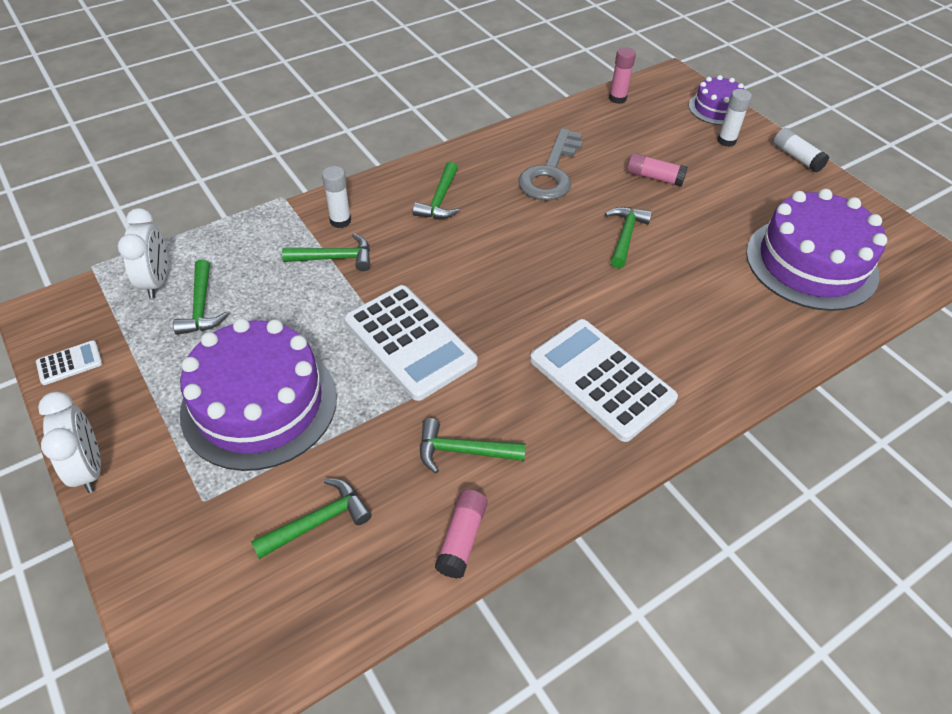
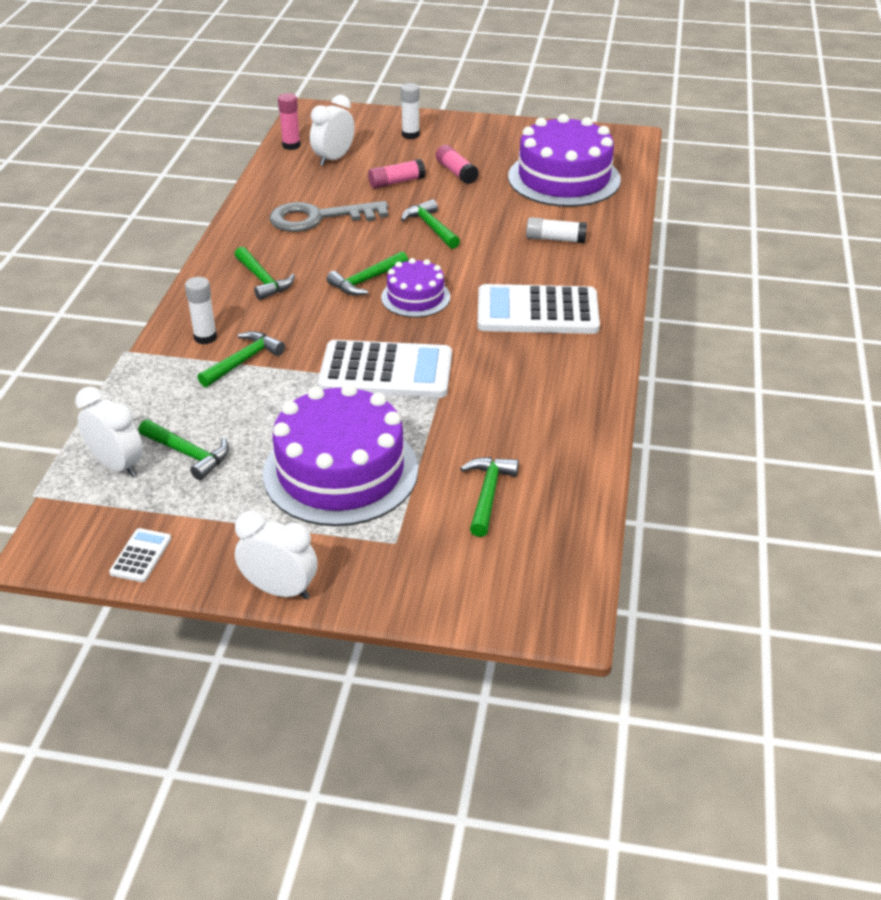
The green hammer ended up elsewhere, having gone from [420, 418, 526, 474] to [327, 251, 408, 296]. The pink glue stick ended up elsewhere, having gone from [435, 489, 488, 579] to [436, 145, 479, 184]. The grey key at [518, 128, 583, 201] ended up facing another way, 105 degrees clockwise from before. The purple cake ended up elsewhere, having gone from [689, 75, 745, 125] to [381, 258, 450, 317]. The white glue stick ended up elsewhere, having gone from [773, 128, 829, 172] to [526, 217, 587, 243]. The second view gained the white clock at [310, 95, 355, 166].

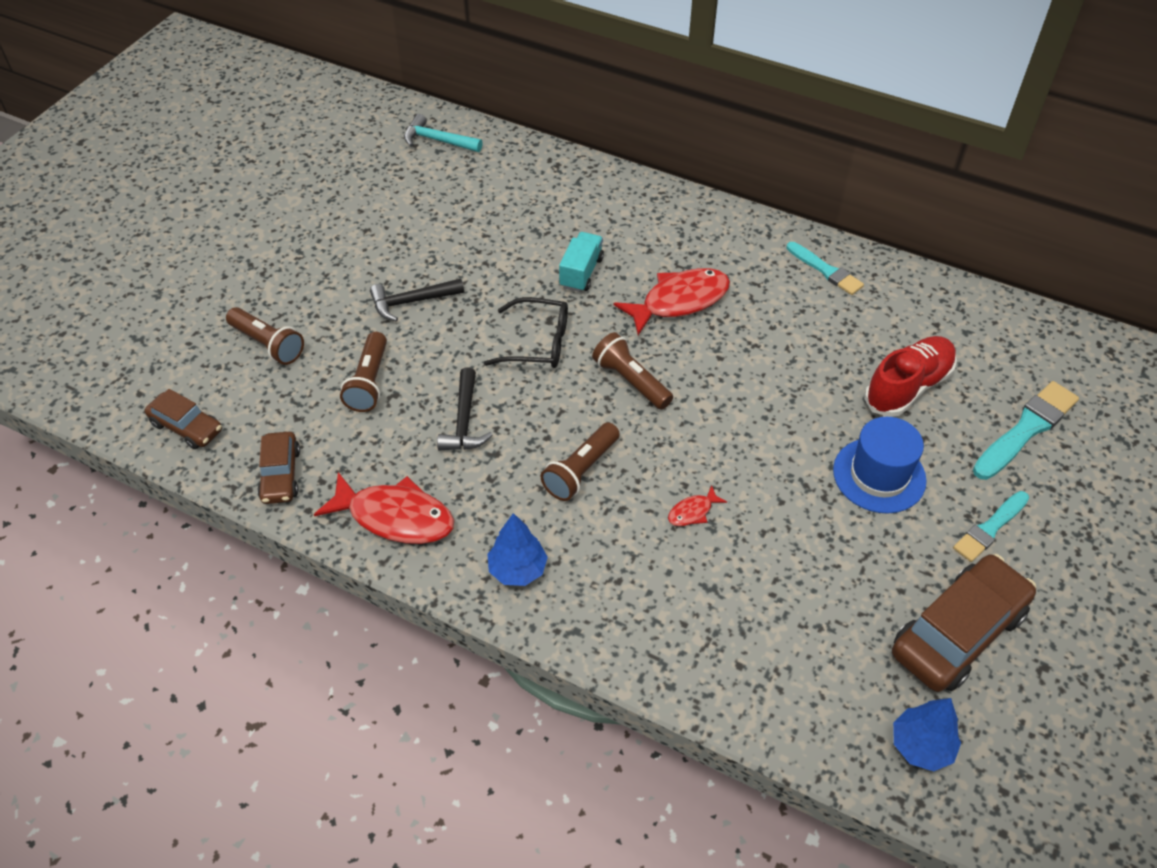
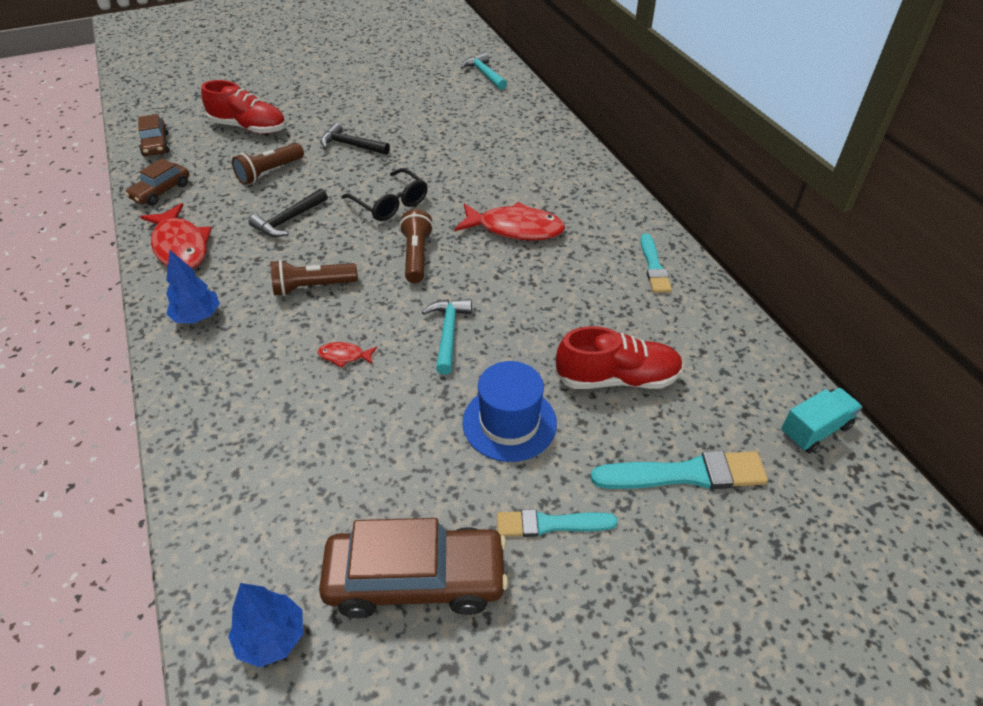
Where the brown flashlight stood at [226, 307, 304, 365], the red shoe came to stand at [201, 80, 286, 134]. The turquoise truck ended up elsewhere, having gone from [559, 232, 604, 292] to [781, 388, 862, 453]. The second view gained the turquoise hammer at [422, 299, 472, 375].

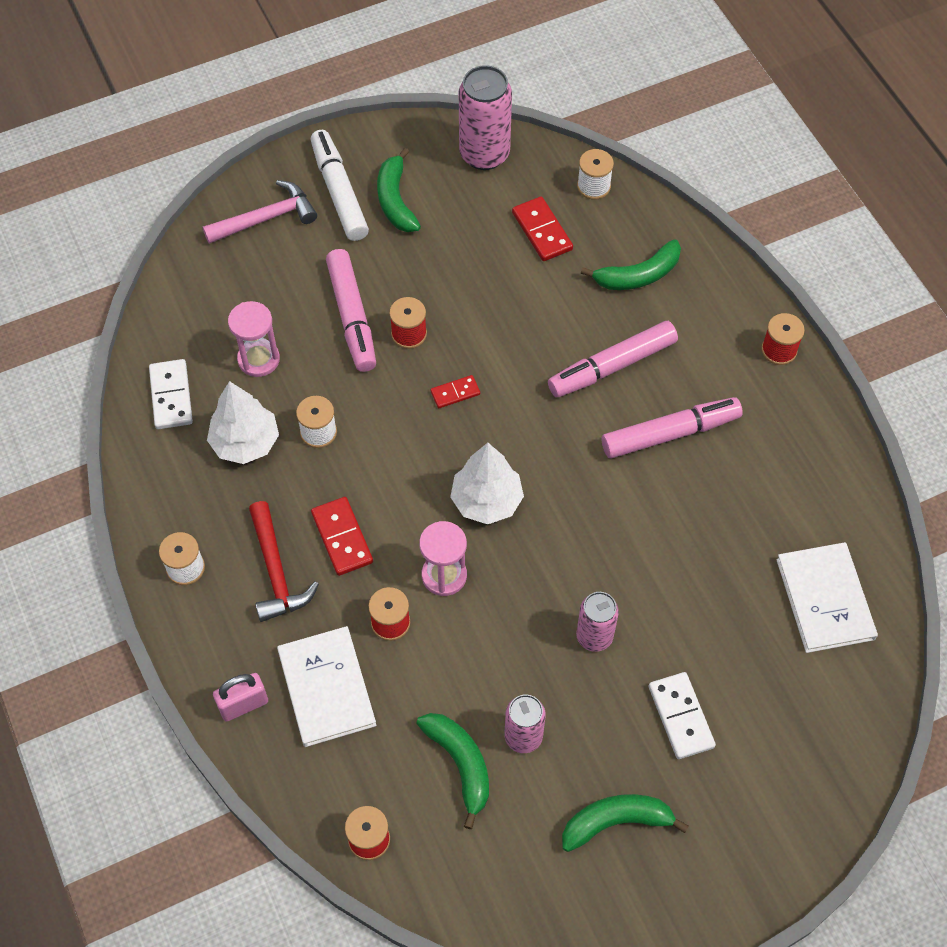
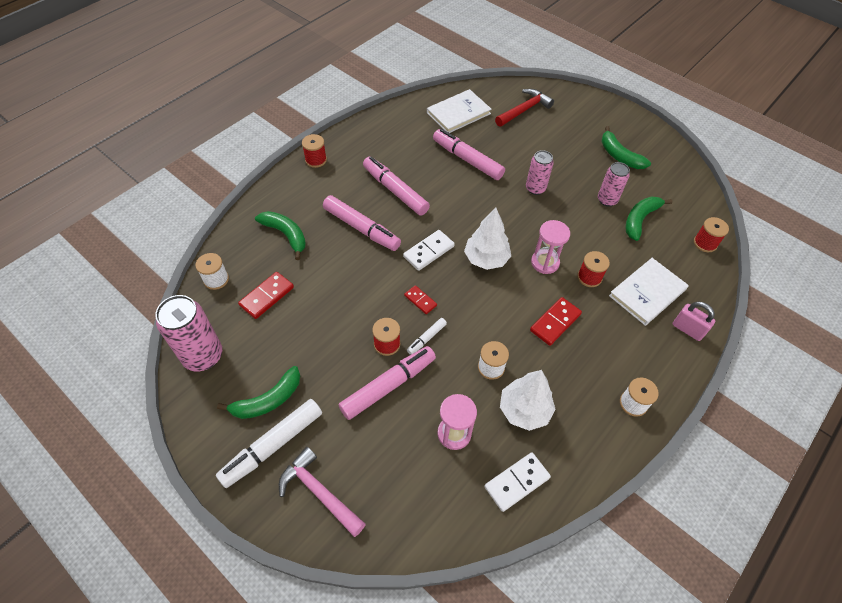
The red hammer ended up elsewhere, having gone from [249, 501, 319, 622] to [495, 89, 554, 127]. The white domino ended up elsewhere, having gone from [649, 672, 716, 759] to [403, 230, 455, 271]. The second view gained the white marker at [407, 318, 447, 355]. The second view gained the pink marker at [433, 129, 505, 180].

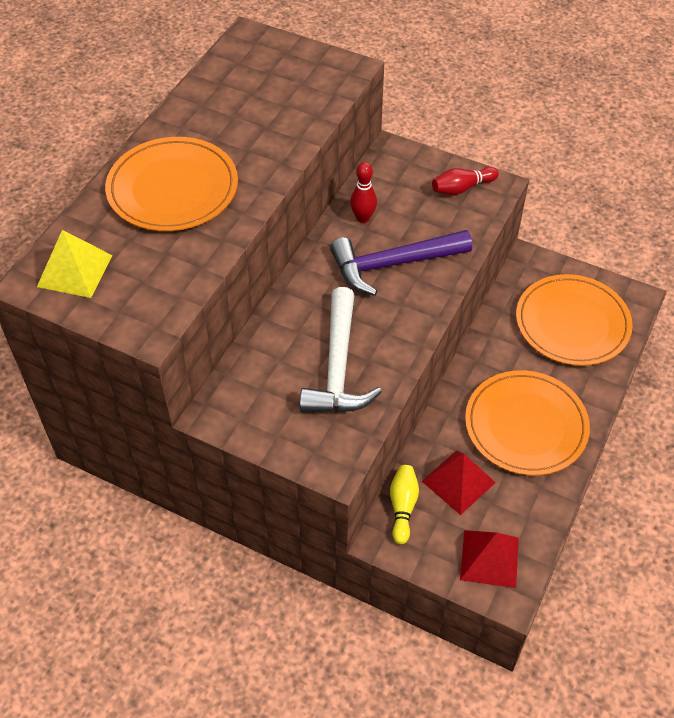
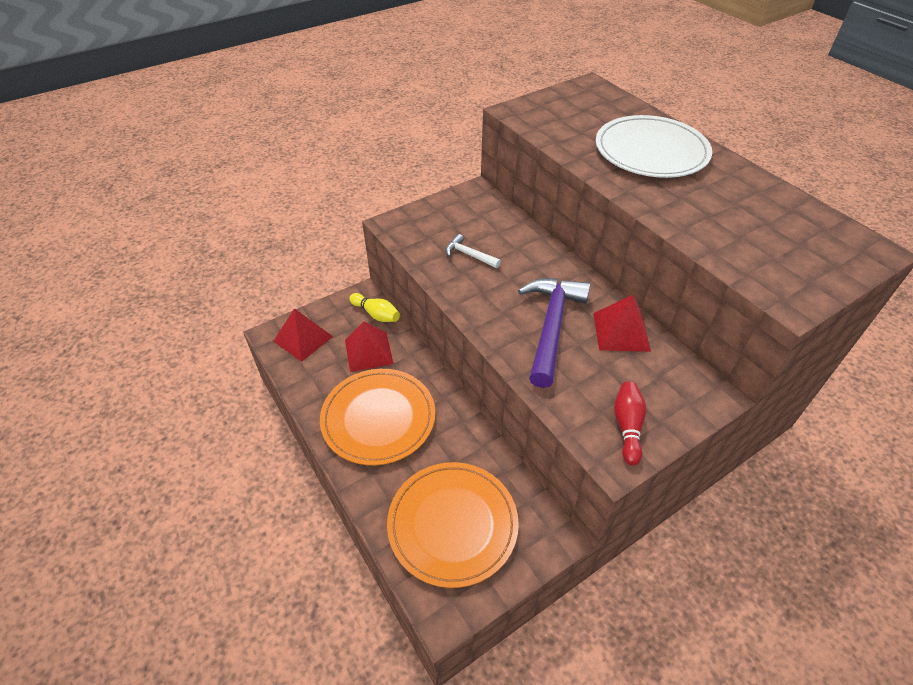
The second view lost the yellow pyramid at [37, 230, 113, 298]. What was the orange plate at [105, 137, 238, 231] turned into the white plate at [596, 115, 712, 178]. The size of the white hammer at [300, 287, 382, 412] changed by a factor of 0.48. Where the red bowling pin stood at [350, 162, 377, 223], the red pyramid came to stand at [593, 295, 651, 352].

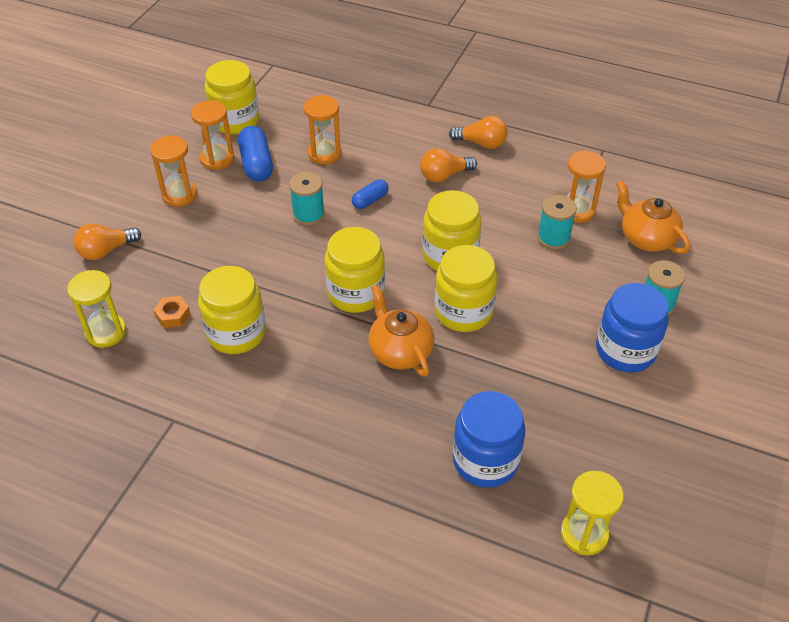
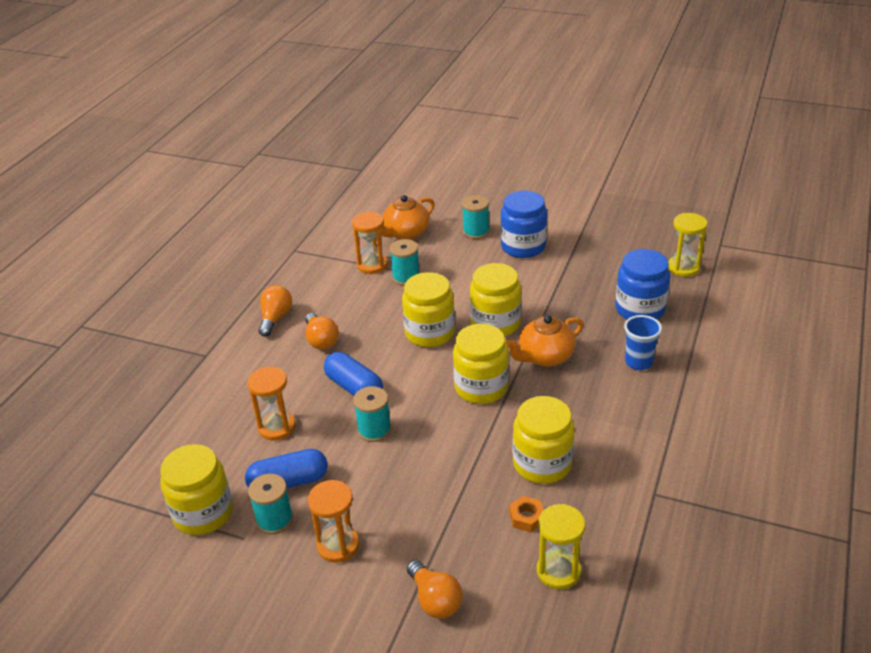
Where the orange hourglass stood at [191, 100, 234, 170], the turquoise spool came to stand at [248, 474, 293, 534]. The size of the blue capsule at [352, 179, 389, 209] changed by a factor of 1.68. The second view gained the blue cup at [624, 315, 662, 370].

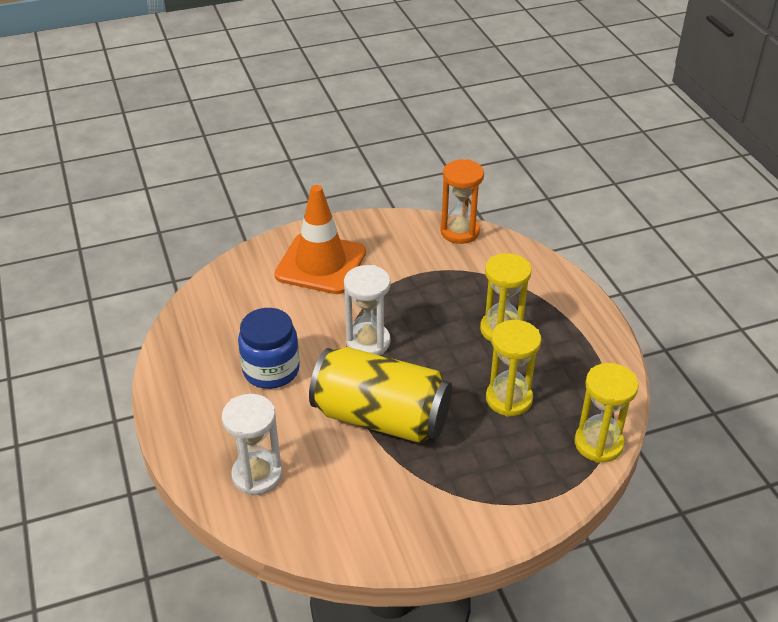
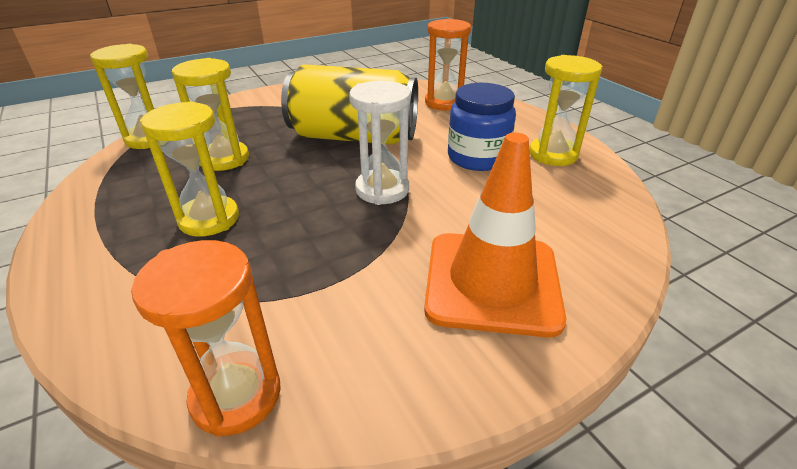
What was the white hourglass at [222, 394, 282, 495] turned into the orange hourglass at [425, 19, 471, 111]. The second view gained the yellow hourglass at [529, 55, 603, 166].

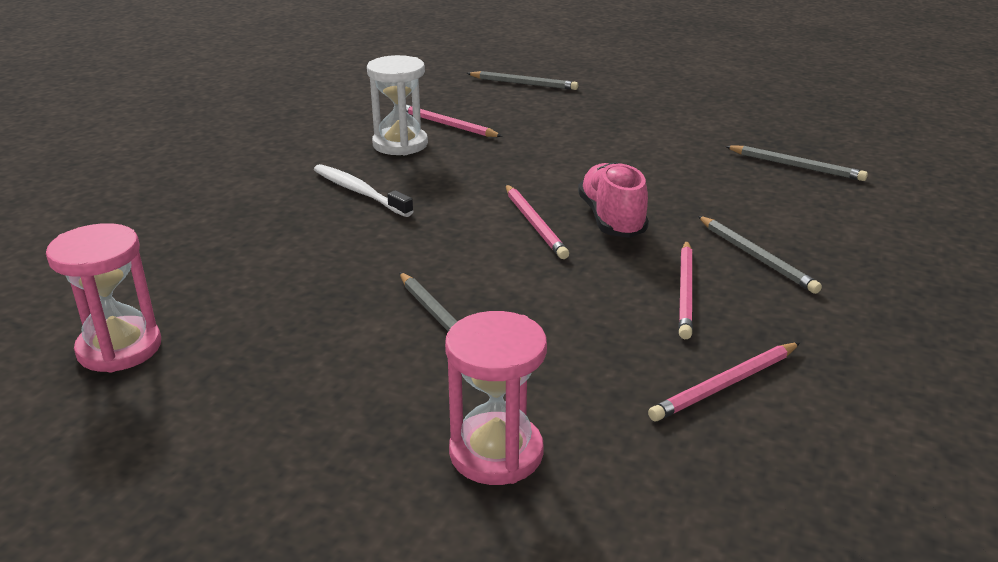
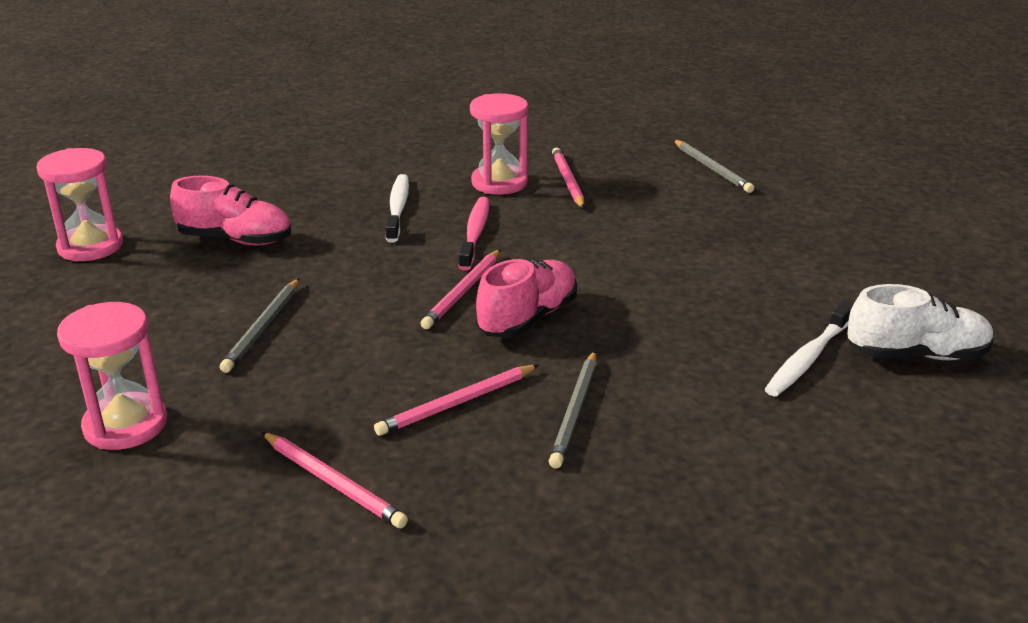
What was the white hourglass at [367, 55, 428, 155] turned into the pink hourglass at [470, 93, 528, 195]. The pink pencil at [648, 343, 800, 421] ended up facing another way, 150 degrees counterclockwise from before. Where the grey pencil stood at [725, 146, 868, 181], the white toothbrush came to stand at [765, 301, 853, 396]. The second view gained the pink shoe at [170, 176, 291, 246]. The second view gained the pink toothbrush at [458, 197, 489, 271]. The second view gained the white shoe at [847, 284, 994, 360].

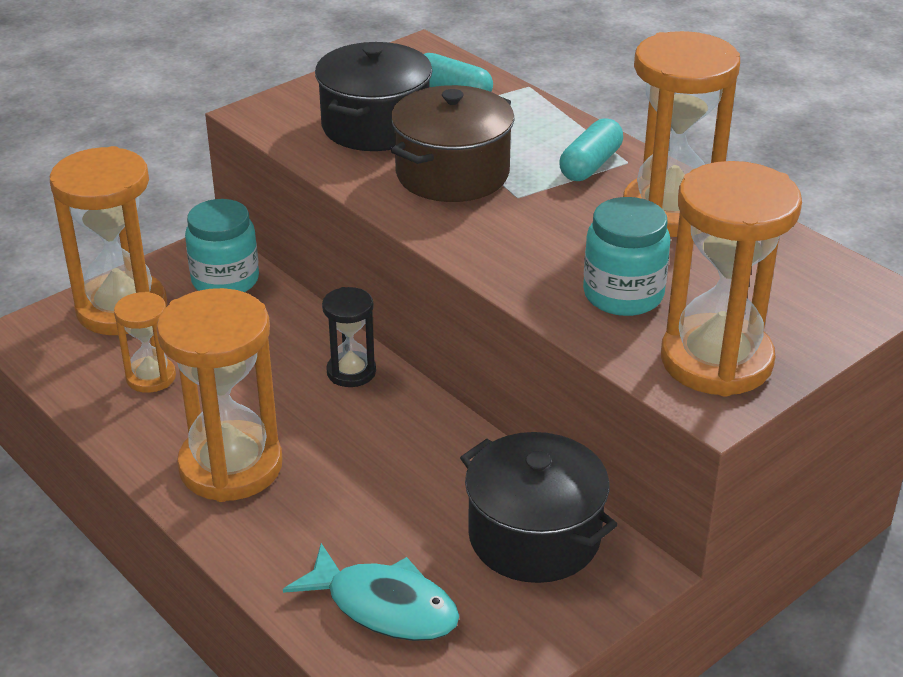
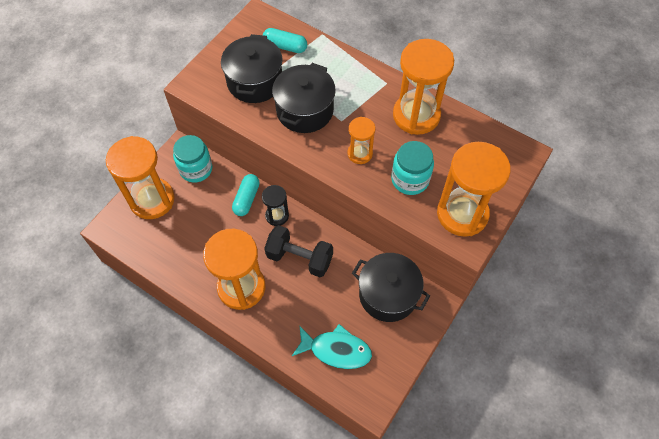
The orange hourglass ended up elsewhere, having gone from [114, 292, 176, 393] to [348, 117, 375, 164]. What was the brown pot at [391, 85, 515, 202] turned into the black pot at [272, 63, 336, 133]. The turquoise capsule ended up elsewhere, having gone from [559, 118, 623, 181] to [232, 174, 260, 216]. The second view gained the black dumbbell at [264, 225, 333, 277].

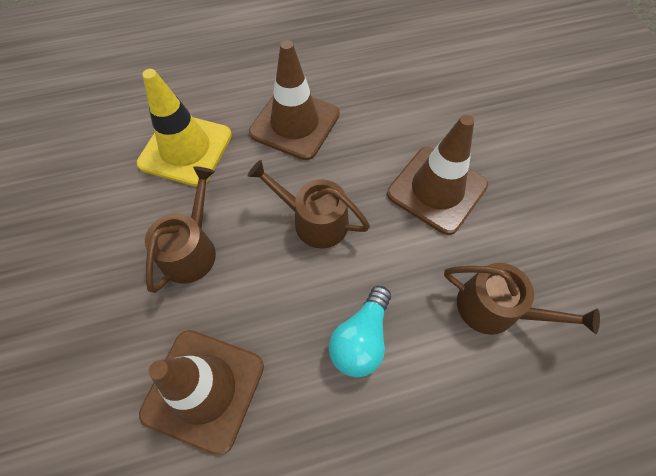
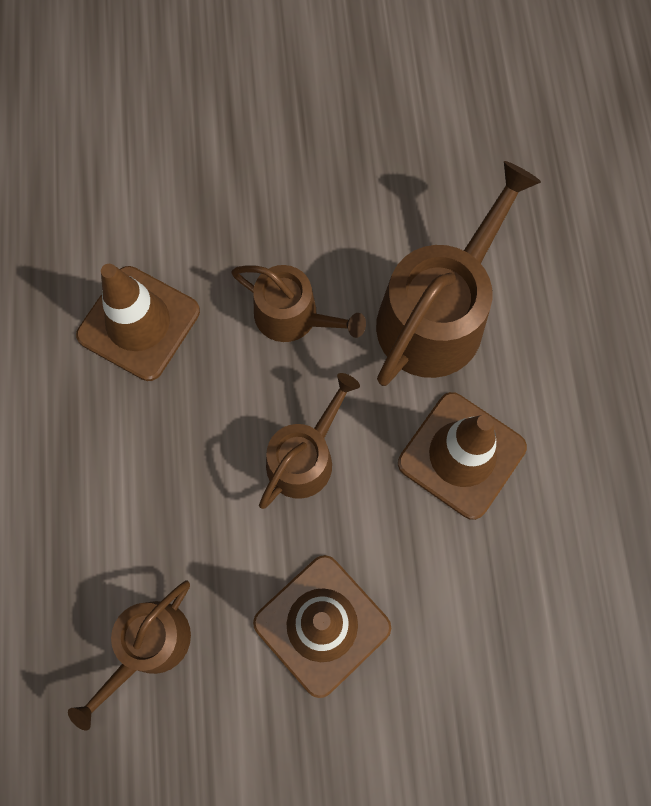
Where the yellow traffic cone stood at [137, 69, 232, 187], the brown watering can came to stand at [376, 161, 541, 386]. The second view lost the turquoise light bulb at [329, 286, 391, 377].

